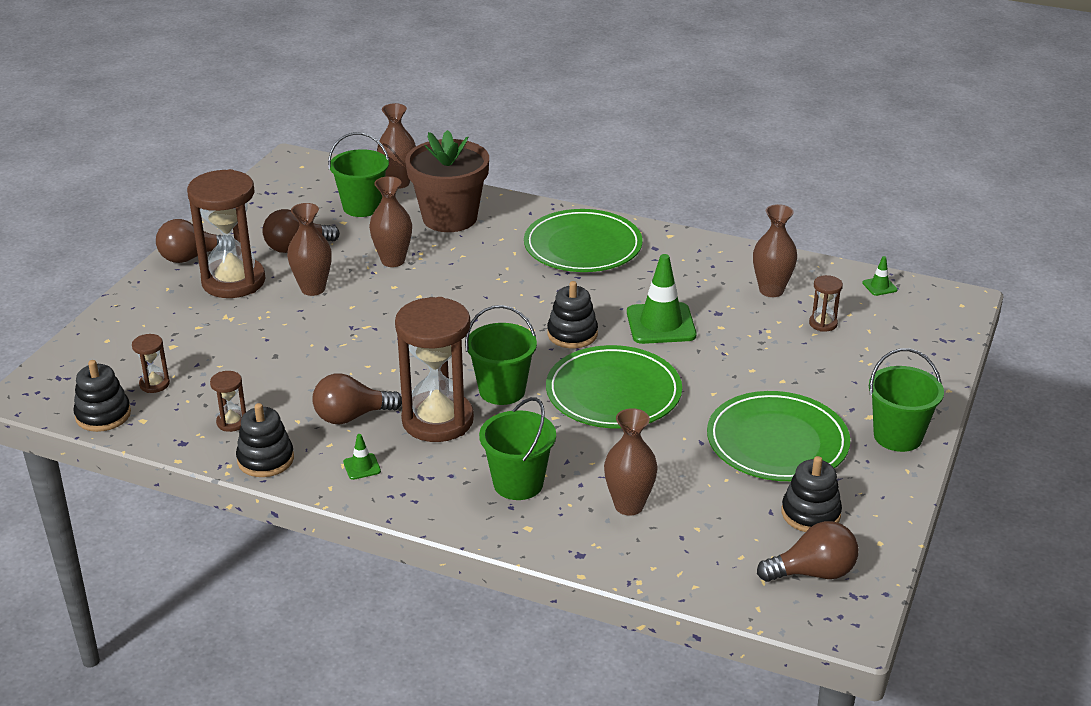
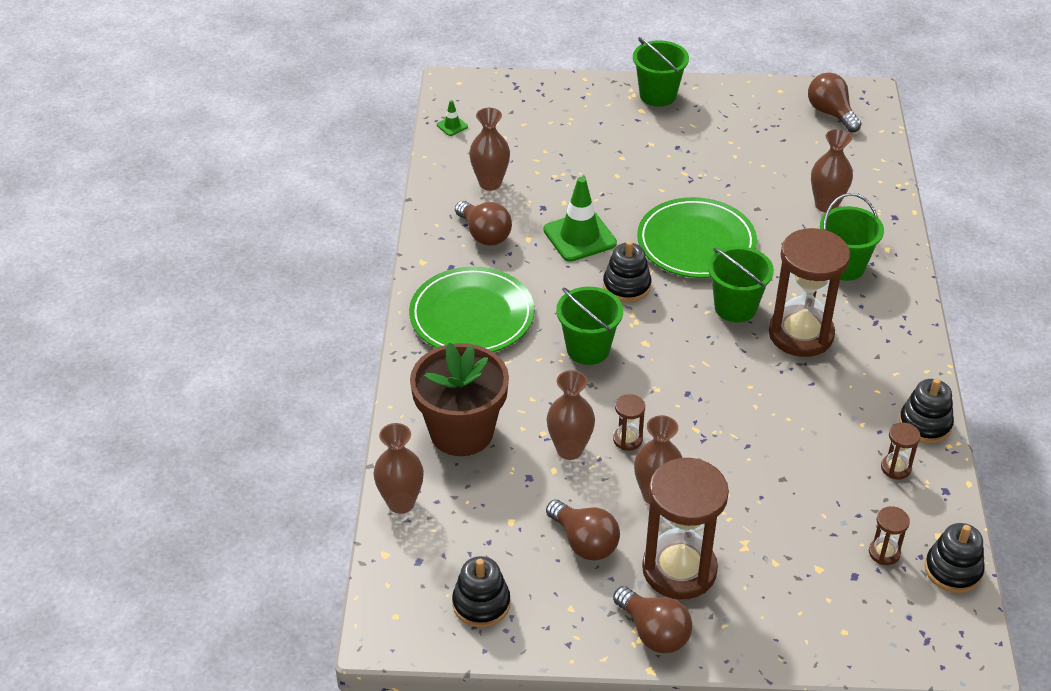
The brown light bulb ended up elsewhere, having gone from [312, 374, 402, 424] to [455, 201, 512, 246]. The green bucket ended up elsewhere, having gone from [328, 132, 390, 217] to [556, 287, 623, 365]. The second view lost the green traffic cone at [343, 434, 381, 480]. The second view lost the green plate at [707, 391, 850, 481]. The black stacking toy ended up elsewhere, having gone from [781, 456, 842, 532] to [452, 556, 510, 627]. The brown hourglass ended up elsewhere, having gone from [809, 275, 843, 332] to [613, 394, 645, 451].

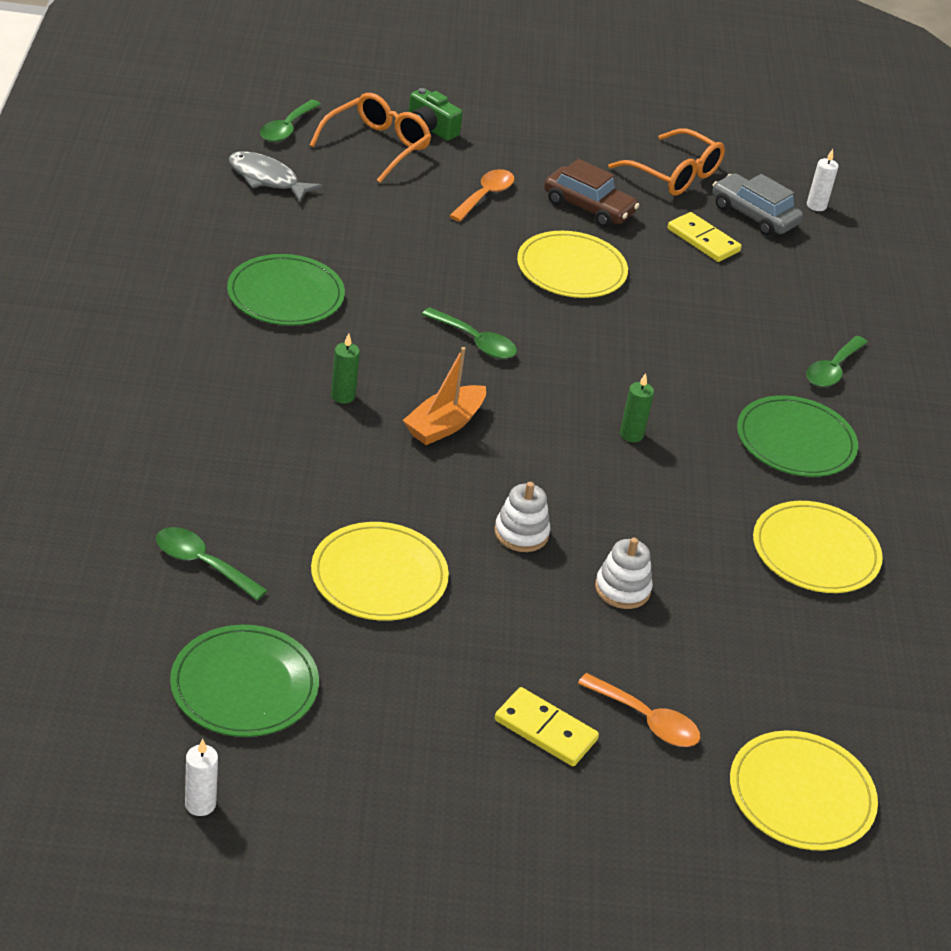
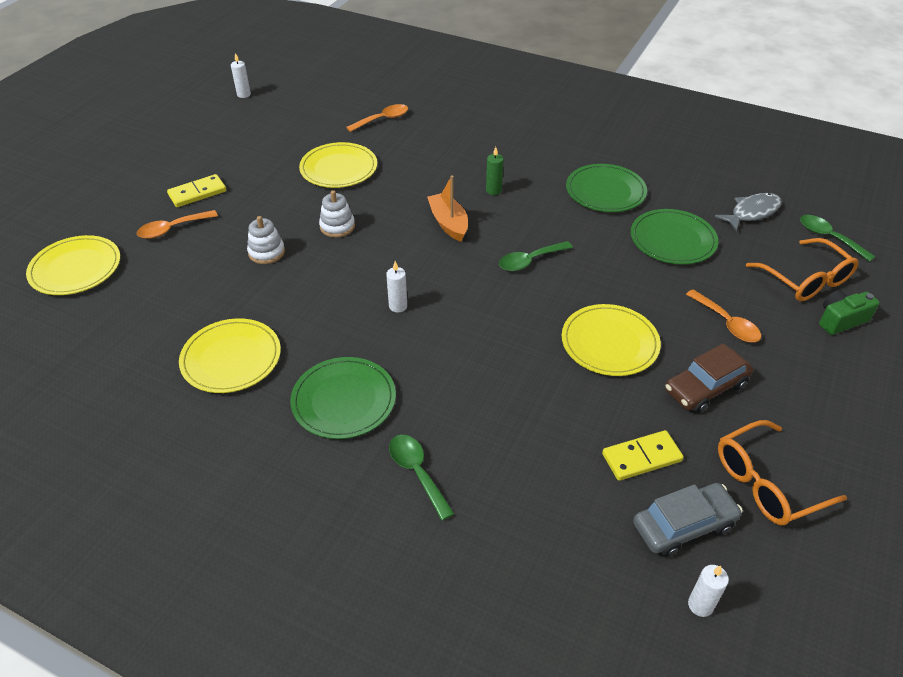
What was the green spoon at [156, 527, 268, 601] turned into the orange spoon at [346, 104, 408, 132]. The green plate ended up elsewhere, having gone from [170, 625, 319, 737] to [631, 209, 718, 264]. What was the green candle at [620, 373, 654, 442] turned into the white candle at [386, 261, 407, 313].

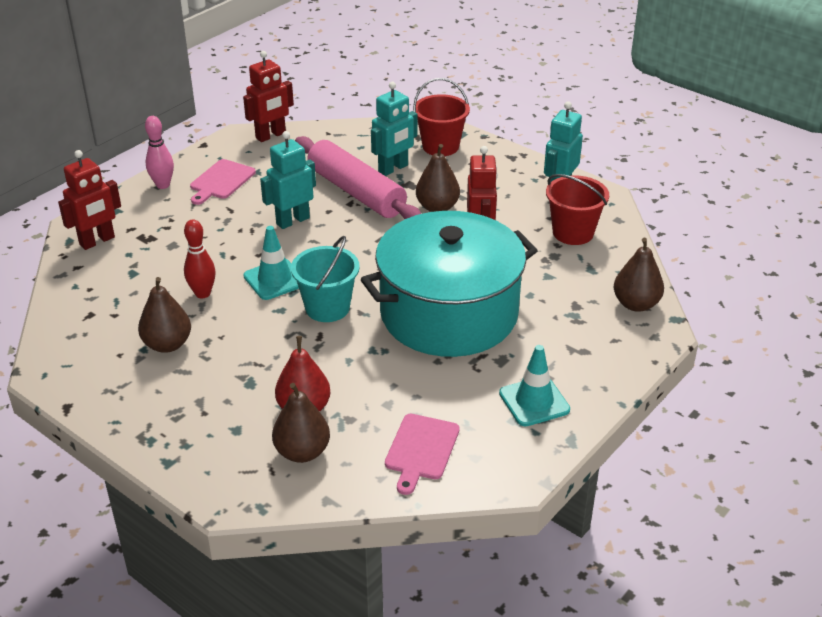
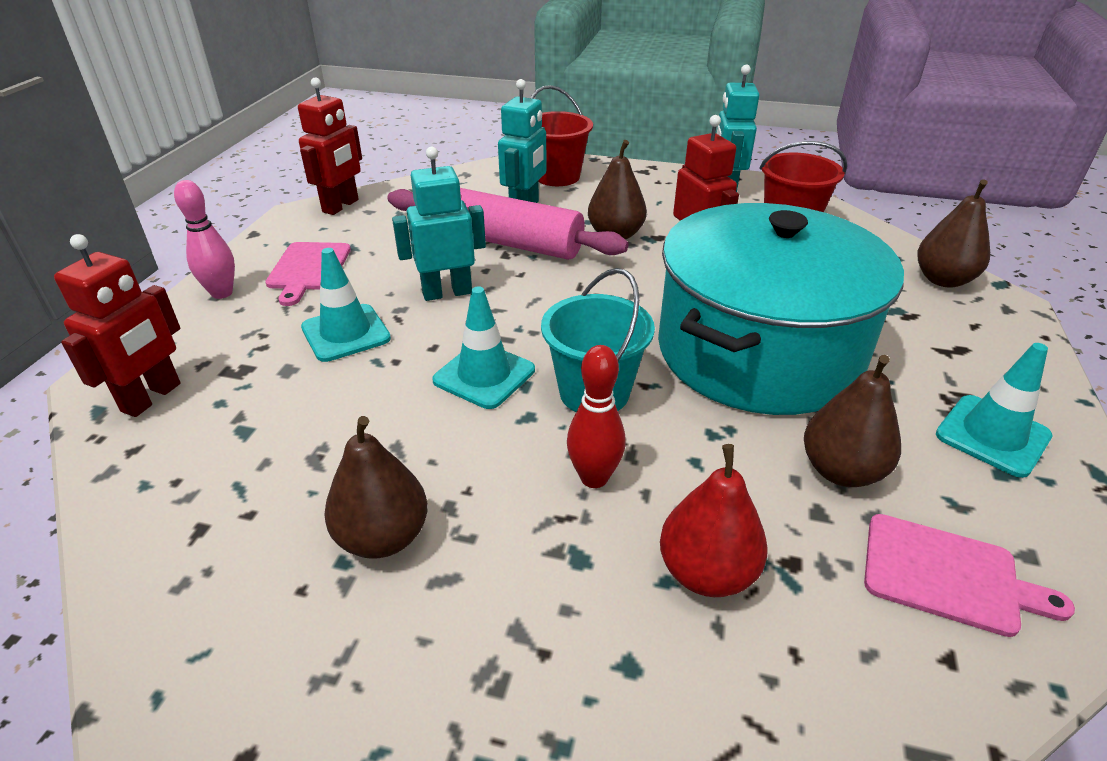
The red bowling pin ended up elsewhere, having gone from [184, 219, 216, 298] to [567, 345, 626, 488]. The turquoise robot at [260, 131, 316, 229] ended up facing another way, 45 degrees clockwise from before. The brown pear ended up elsewhere, having gone from [272, 383, 330, 463] to [804, 355, 901, 487]. The pink cutting board at [385, 414, 460, 495] ended up facing another way, 60 degrees counterclockwise from before. The second view gained the turquoise traffic cone at [301, 248, 391, 362].

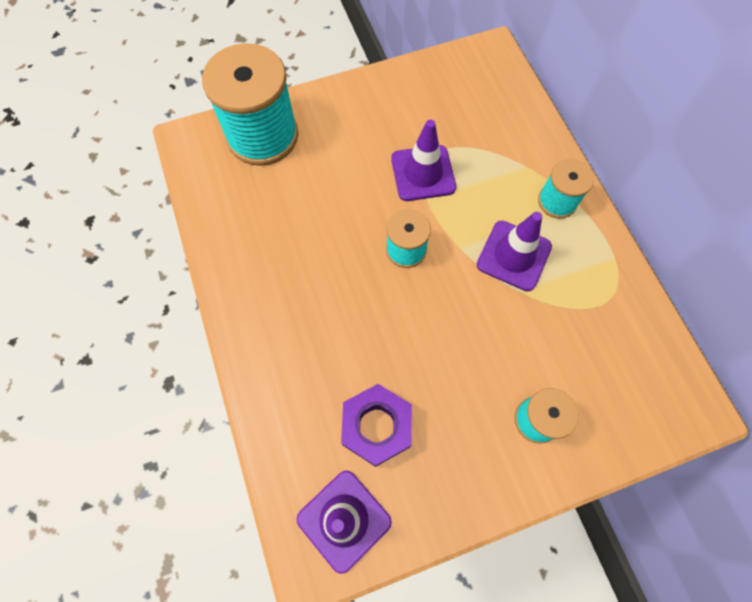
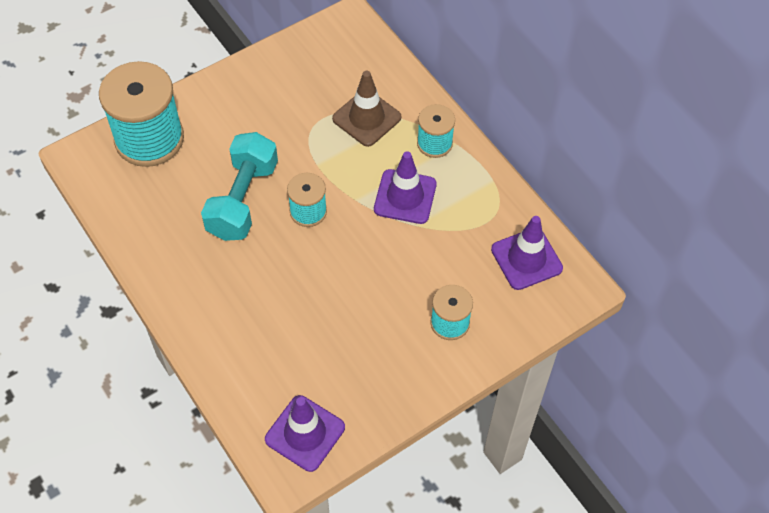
The second view lost the purple nut at [341, 384, 412, 467]. The purple traffic cone ended up elsewhere, having gone from [391, 120, 456, 201] to [491, 216, 563, 290]. The second view gained the turquoise dumbbell at [201, 132, 278, 241]. The second view gained the brown traffic cone at [332, 71, 401, 147].

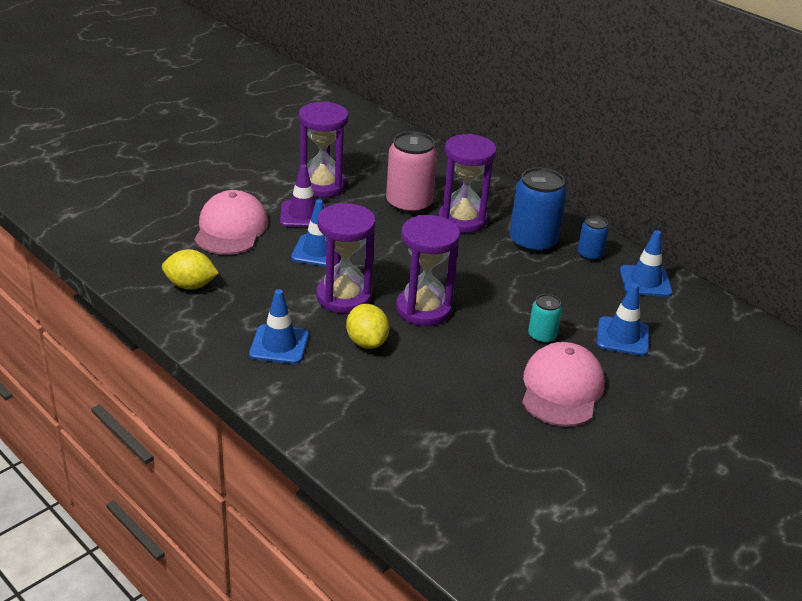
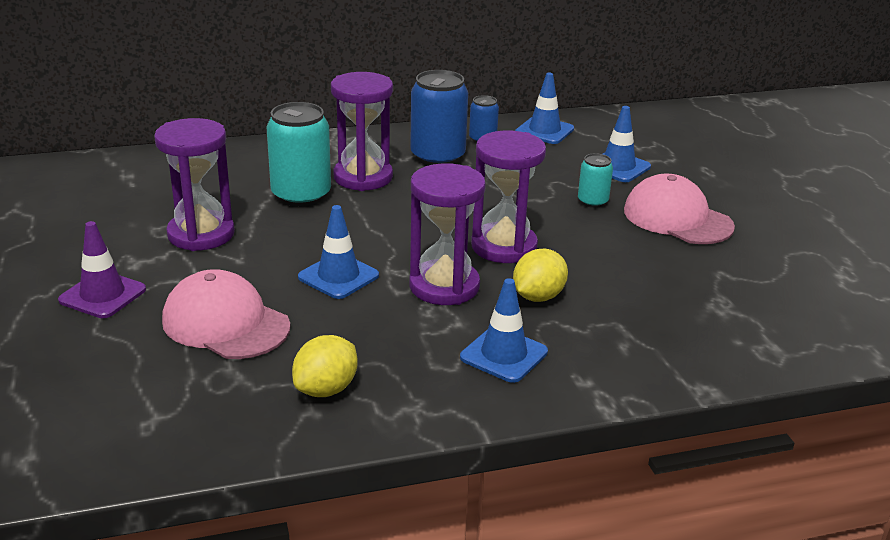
The purple traffic cone ended up elsewhere, having gone from [280, 164, 326, 227] to [58, 221, 146, 318]. The yellow lemon at [346, 304, 389, 349] ended up facing another way, 60 degrees counterclockwise from before. What was the pink can at [386, 131, 438, 214] turned into the turquoise can at [266, 102, 331, 207].

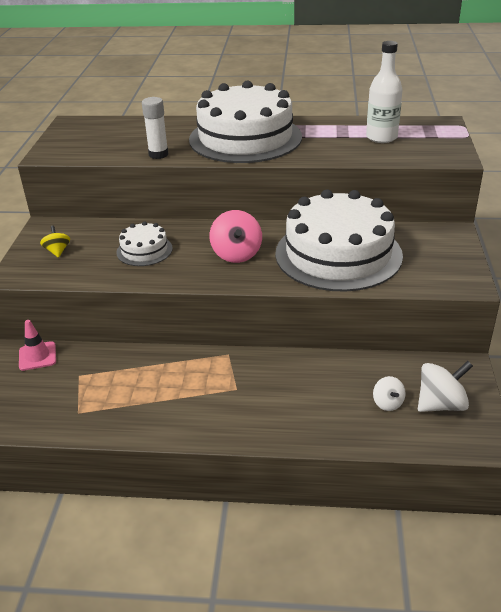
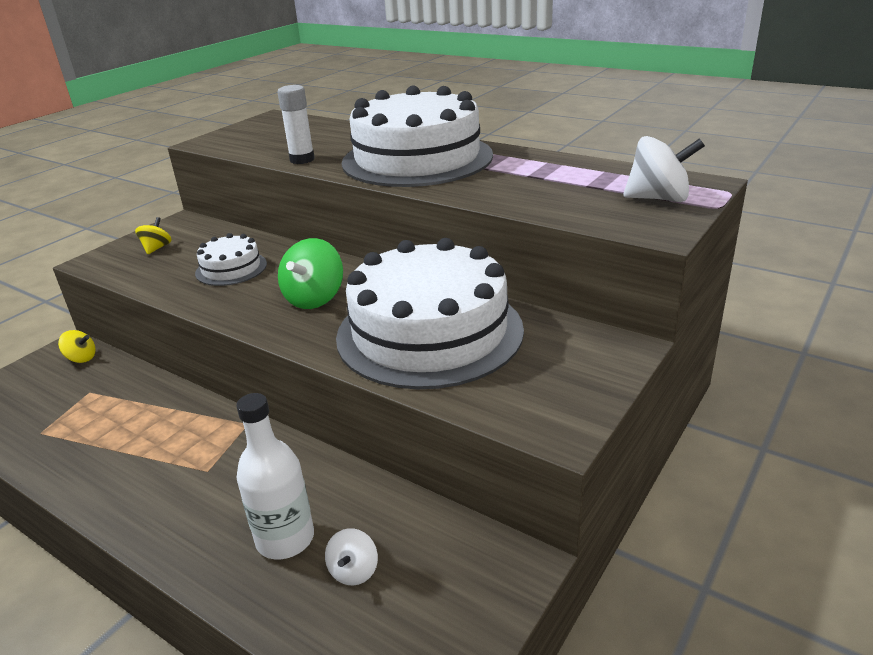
Where the pink traffic cone stood at [19, 320, 56, 371], the yellow spinning top came to stand at [58, 330, 96, 363]. What was the pink spinning top at [209, 210, 262, 263] turned into the green spinning top at [278, 238, 343, 309]. The white bottle ended up elsewhere, having gone from [366, 41, 403, 143] to [236, 393, 314, 560]. The white spinning top ended up elsewhere, having gone from [418, 361, 473, 412] to [623, 136, 705, 202].

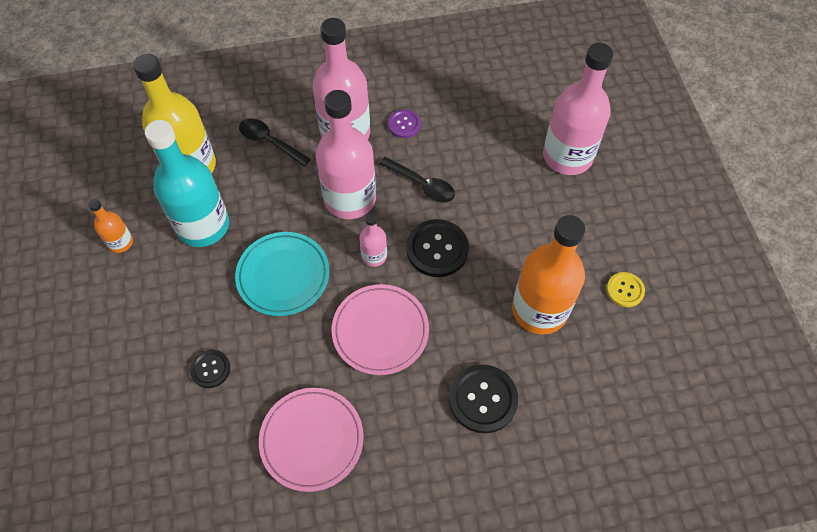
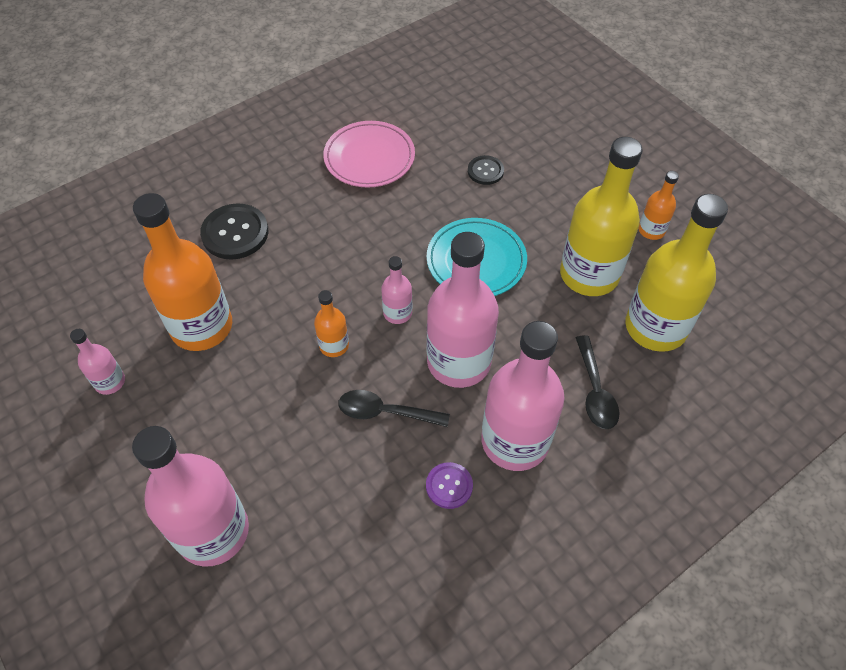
What was the turquoise bottle at [145, 120, 229, 247] turned into the yellow bottle at [560, 137, 643, 296]. The black spoon at [239, 118, 311, 166] ended up facing another way, 75 degrees clockwise from before. The second view lost the pink plate at [332, 284, 429, 375]. Where the black button stood at [406, 219, 469, 277], the orange bottle came to stand at [314, 290, 349, 357]. Where the yellow button stood at [607, 272, 645, 307], the pink bottle came to stand at [70, 329, 125, 395].

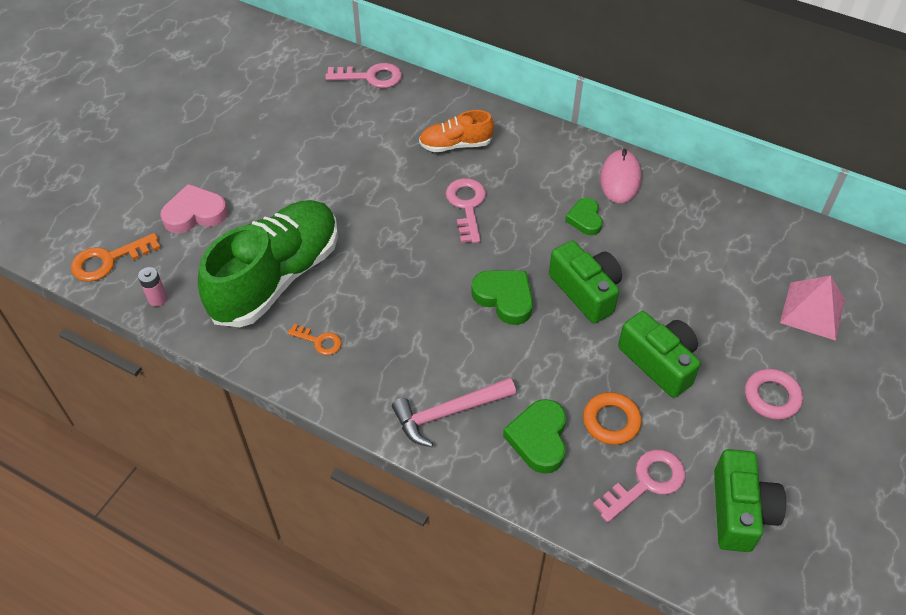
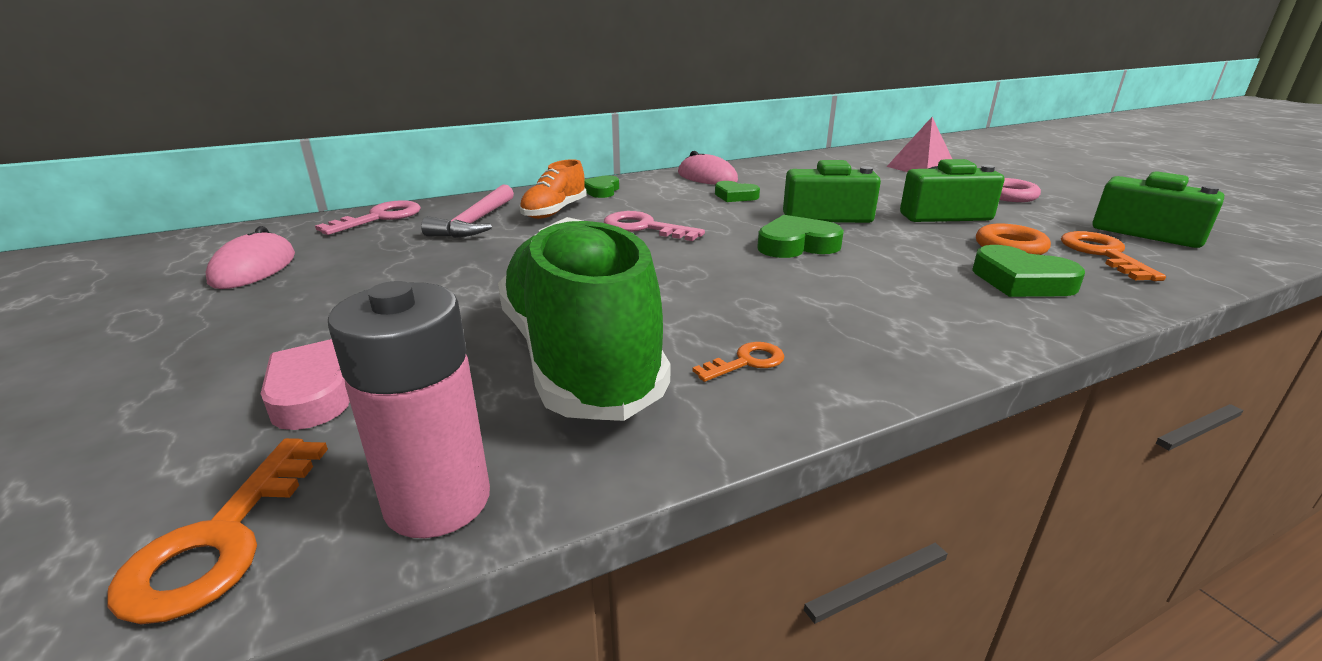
The size of the pink battery at [138, 267, 167, 307] changed by a factor of 2.18. The pink hammer ended up elsewhere, having gone from [392, 378, 516, 447] to [421, 185, 514, 238]. What was the pink key at [593, 450, 685, 523] turned into the orange key at [1061, 231, 1166, 281]. The second view gained the pink mouse at [206, 226, 295, 289]. The second view gained the green heart at [585, 175, 619, 198].

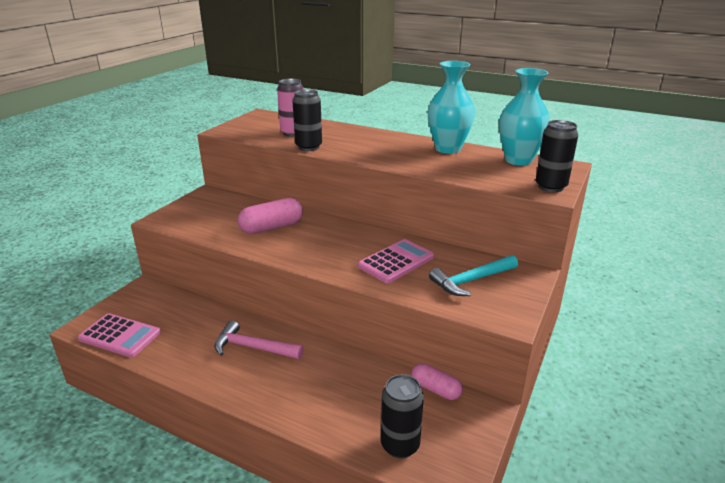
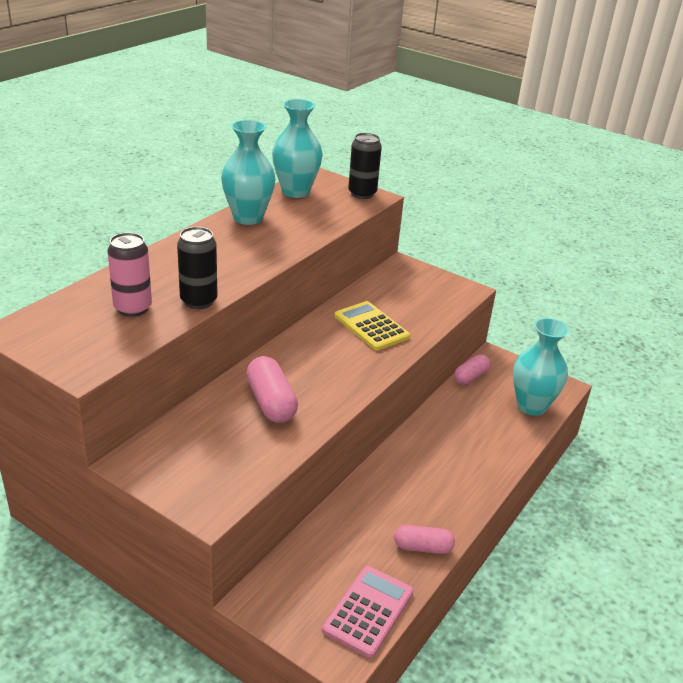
The second view lost the pink hammer at [214, 320, 303, 359]. What was the pink calculator at [358, 239, 434, 283] turned into the yellow calculator at [334, 301, 410, 351]. Where the black can stood at [381, 374, 424, 459], the turquoise vase came to stand at [513, 318, 569, 416]. The second view lost the turquoise hammer at [429, 255, 518, 296]. The second view gained the pink capsule at [394, 525, 455, 554].

